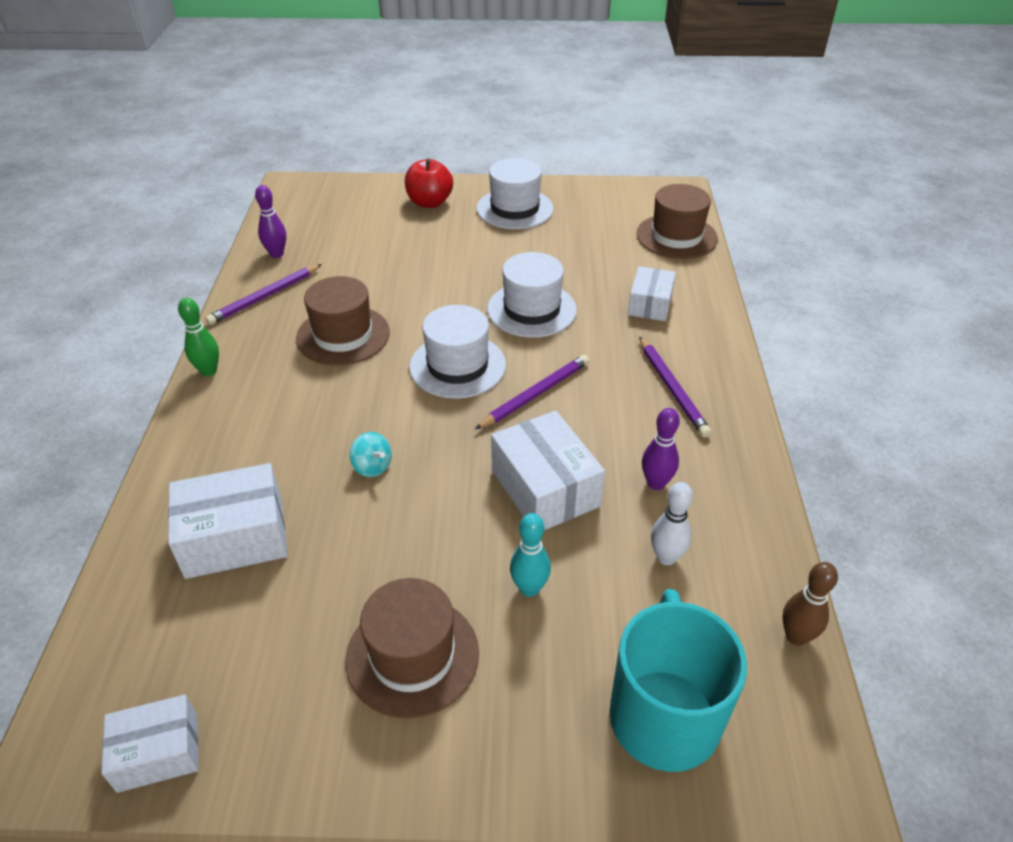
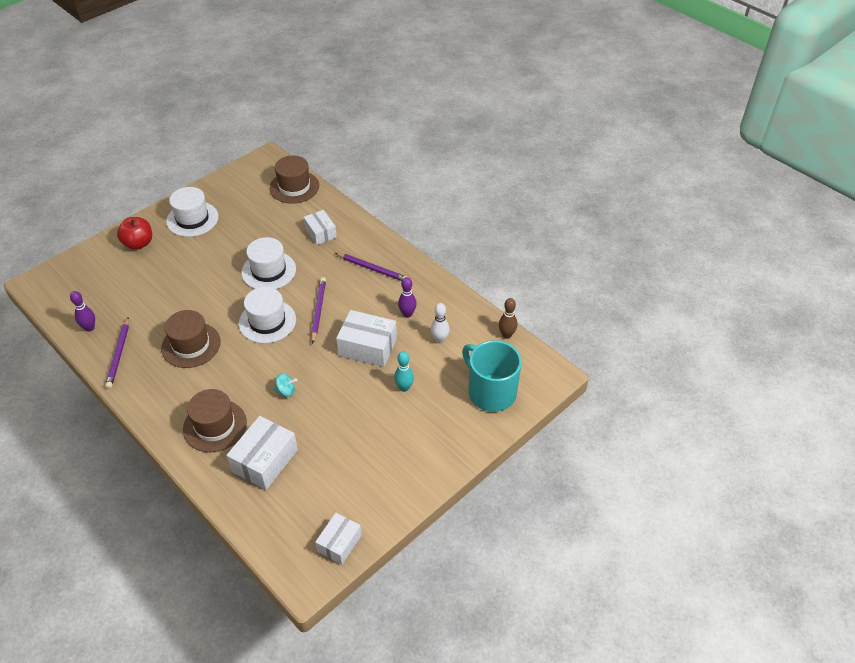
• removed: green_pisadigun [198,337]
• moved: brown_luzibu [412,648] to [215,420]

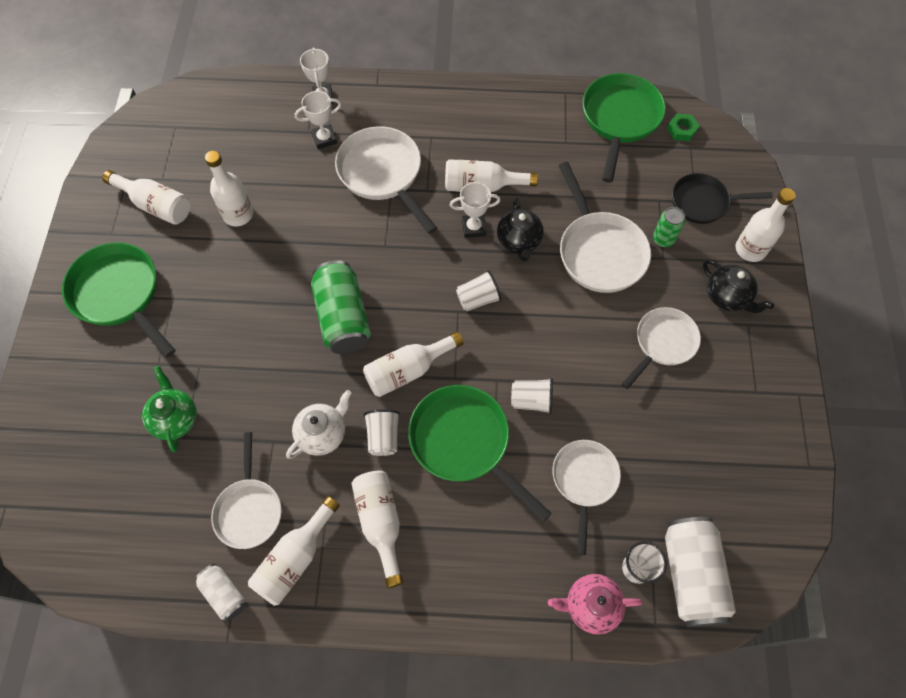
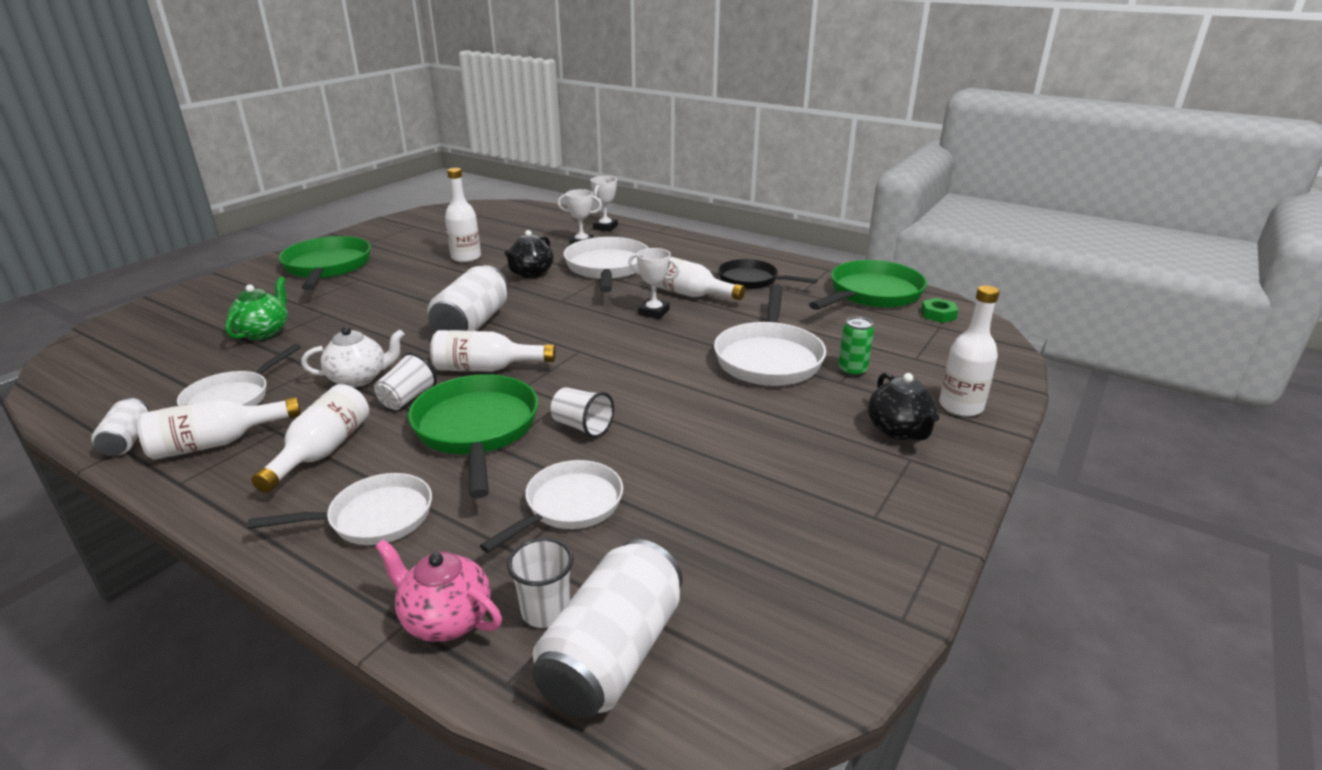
• removed: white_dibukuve [146,197]
• moved: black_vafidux [722,198] to [768,274]
• moved: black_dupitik [520,229] to [529,254]
• recoloured: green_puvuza [341,307] to white_puvuza [468,299]
• removed: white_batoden [479,290]
• moved: white_vafidux [661,348] to [339,509]

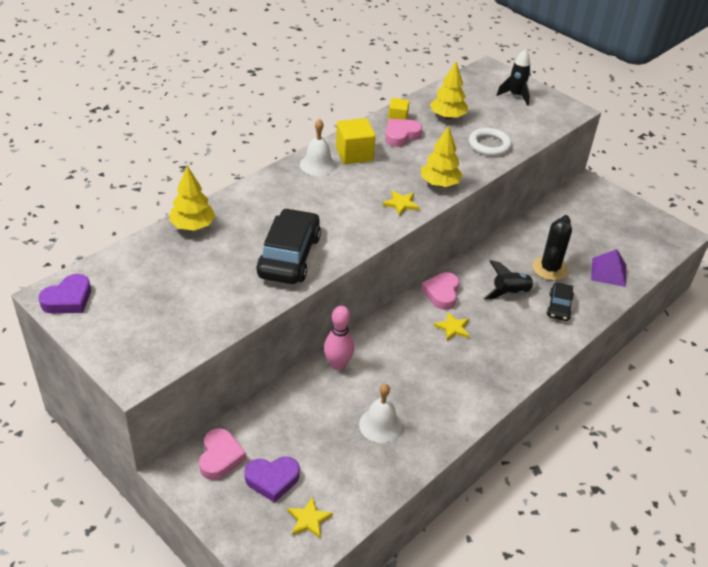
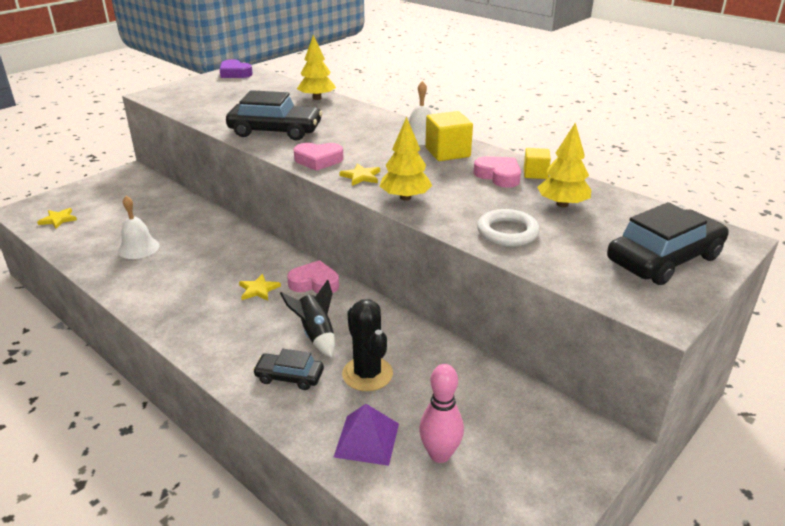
• replaced: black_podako [513,77] to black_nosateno [667,243]
• turned: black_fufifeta [552,248] = [367,345] 45 degrees clockwise
• moved: pink_pisadigun [339,338] to [441,413]
• moved: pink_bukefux [222,454] to [319,157]
• removed: purple_bukefux [272,479]

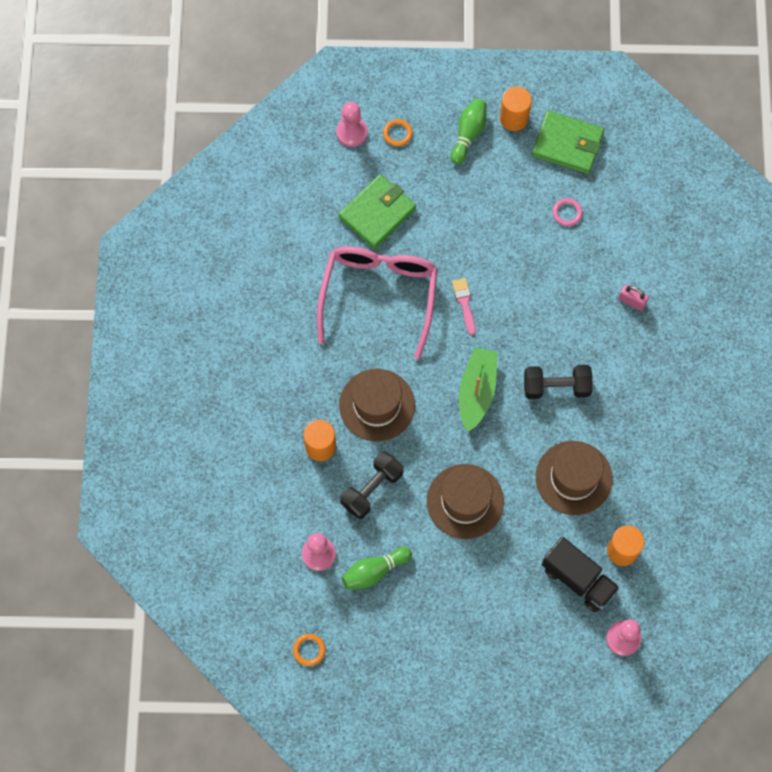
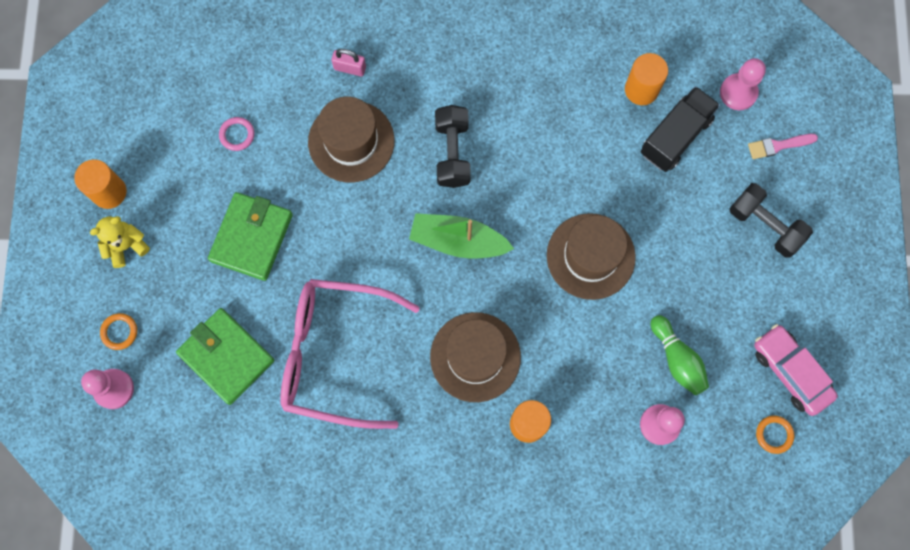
• replaced: green_pisadigun [468,131] to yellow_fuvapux [120,242]
• moved: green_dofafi [568,142] to [250,236]
• moved: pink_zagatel [464,306] to [783,146]
• turned: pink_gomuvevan [633,297] = [348,62] 75 degrees clockwise
• moved: brown_luzibu [574,478] to [351,139]
• moved: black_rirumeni [372,485] to [771,220]
• added: pink_nosateno [796,370]

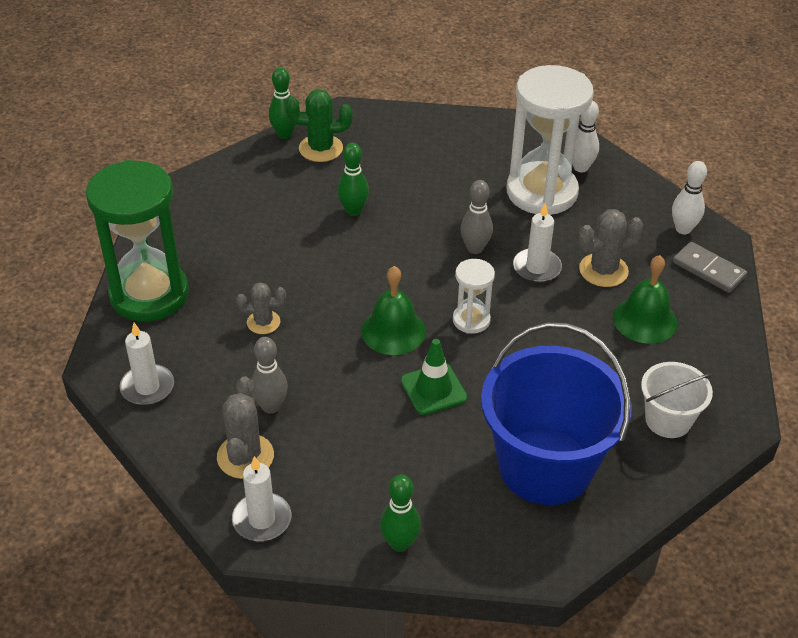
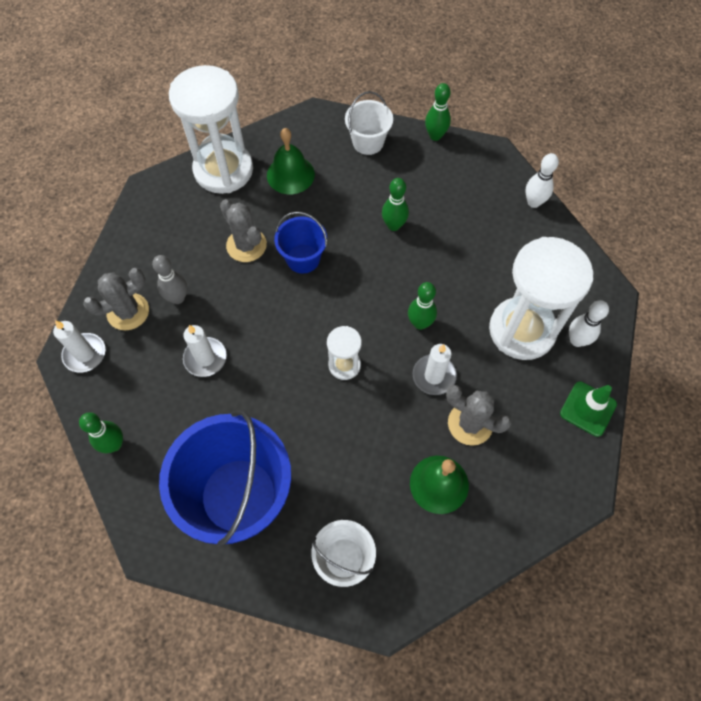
• removed: green_fufifeta [319,125]
• recoloured: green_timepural [137,241] to white_timepural [211,129]
• moved: white_pisadigun [689,197] to [542,180]
• recoloured: grey_pisadigun [476,217] to green_pisadigun [422,306]
• removed: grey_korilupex [710,267]
• moved: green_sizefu [393,310] to [291,161]
• resized: grey_fufifeta [261,308] = [243,230] x1.54
• moved: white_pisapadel [146,364] to [205,351]
• moved: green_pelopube [434,377] to [588,409]
• added: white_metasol [369,123]
• added: blue_metasol [300,242]

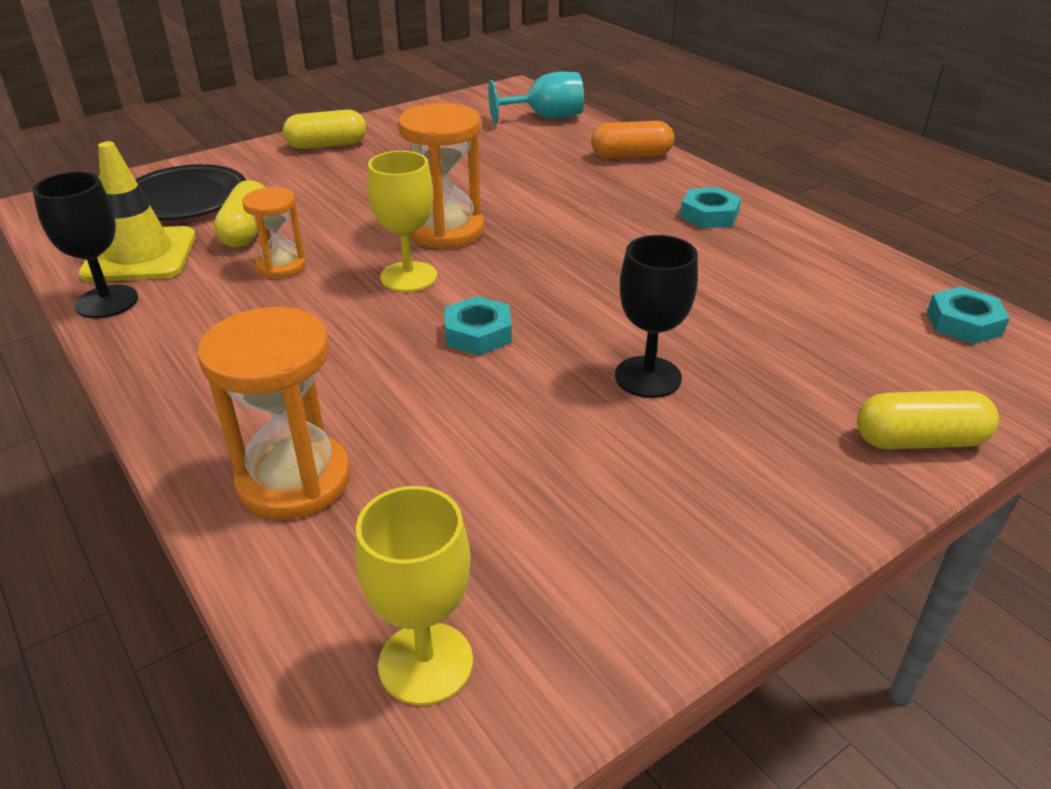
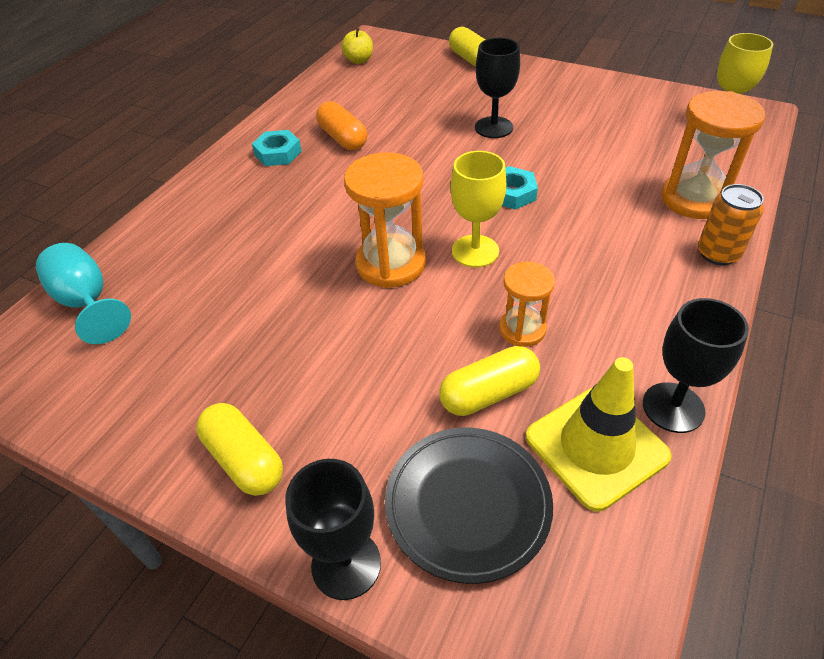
• moved: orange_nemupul [632,140] to [341,125]
• replaced: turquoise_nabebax [968,315] to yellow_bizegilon [357,46]
• added: orange_puvuza [731,224]
• added: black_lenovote [333,529]

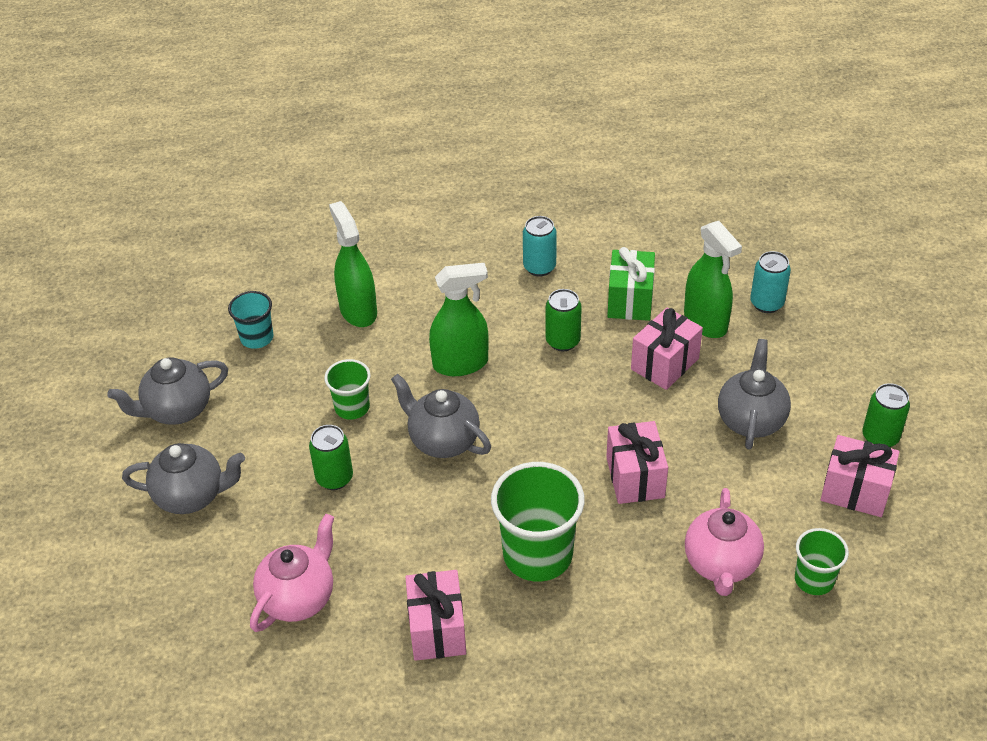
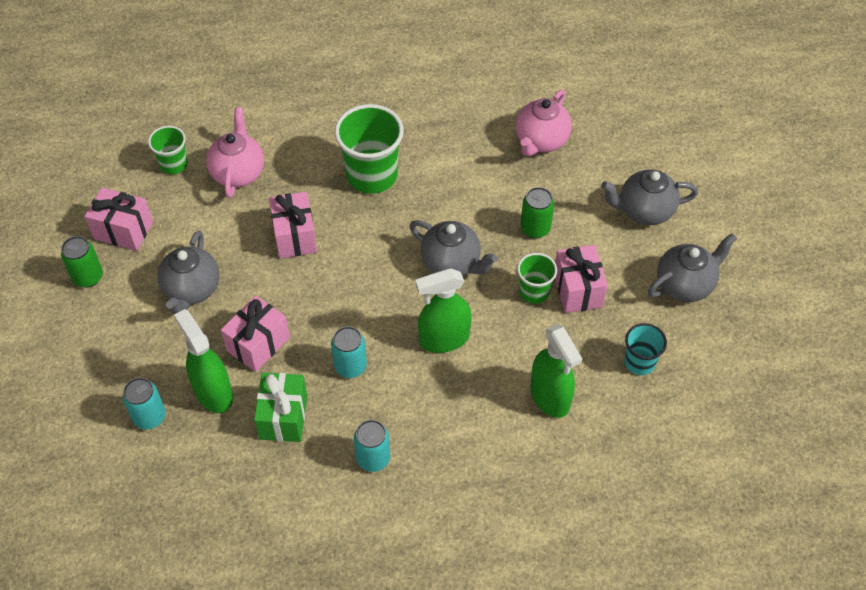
• recoloured: green_puvuza [564,320] to turquoise_puvuza [349,352]
• moved: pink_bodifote [435,615] to [581,279]

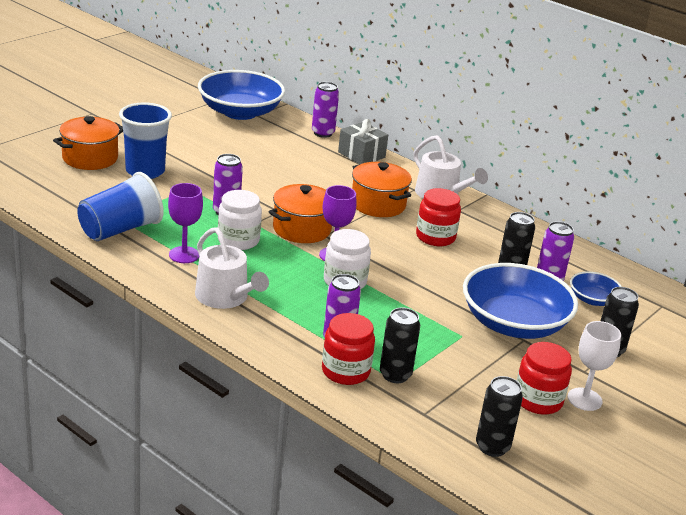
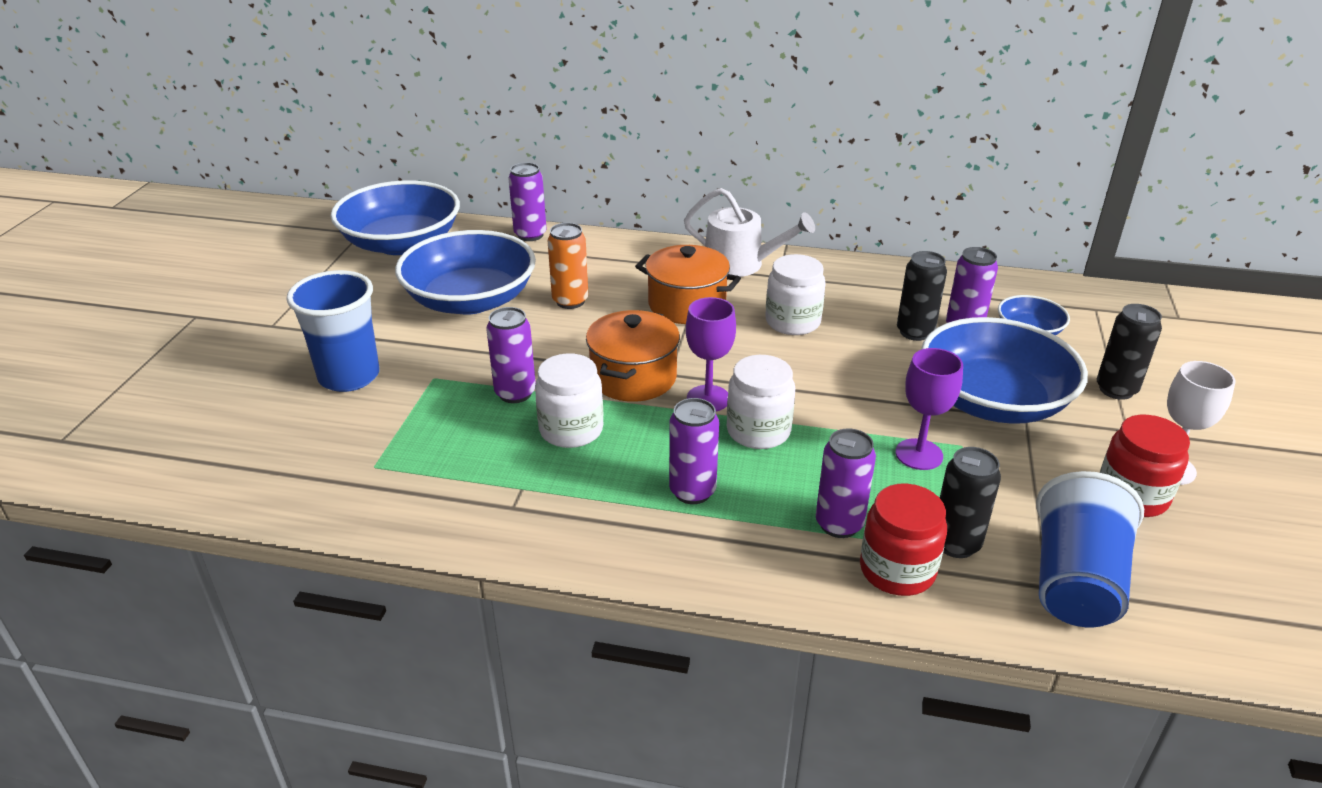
• removed: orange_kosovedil [88,143]
• removed: grey_bodifote [363,141]
• moved: blue_batoden [120,206] to [1090,549]
• moved: purple_lenovote [185,223] to [929,409]
• recoloured: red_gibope [438,217] to white_gibope [795,294]
• removed: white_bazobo [232,268]
• removed: black_puvuza [499,416]
• added: orange_puvuza [568,266]
• added: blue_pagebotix [465,272]
• added: purple_puvuza [694,451]

